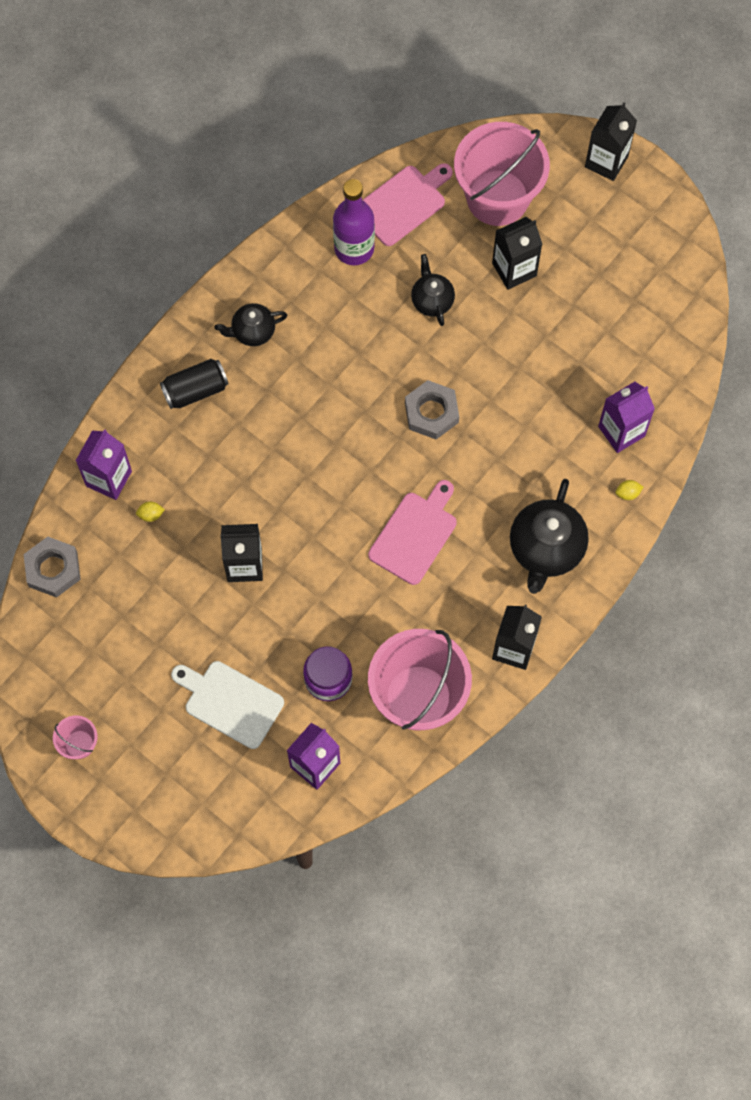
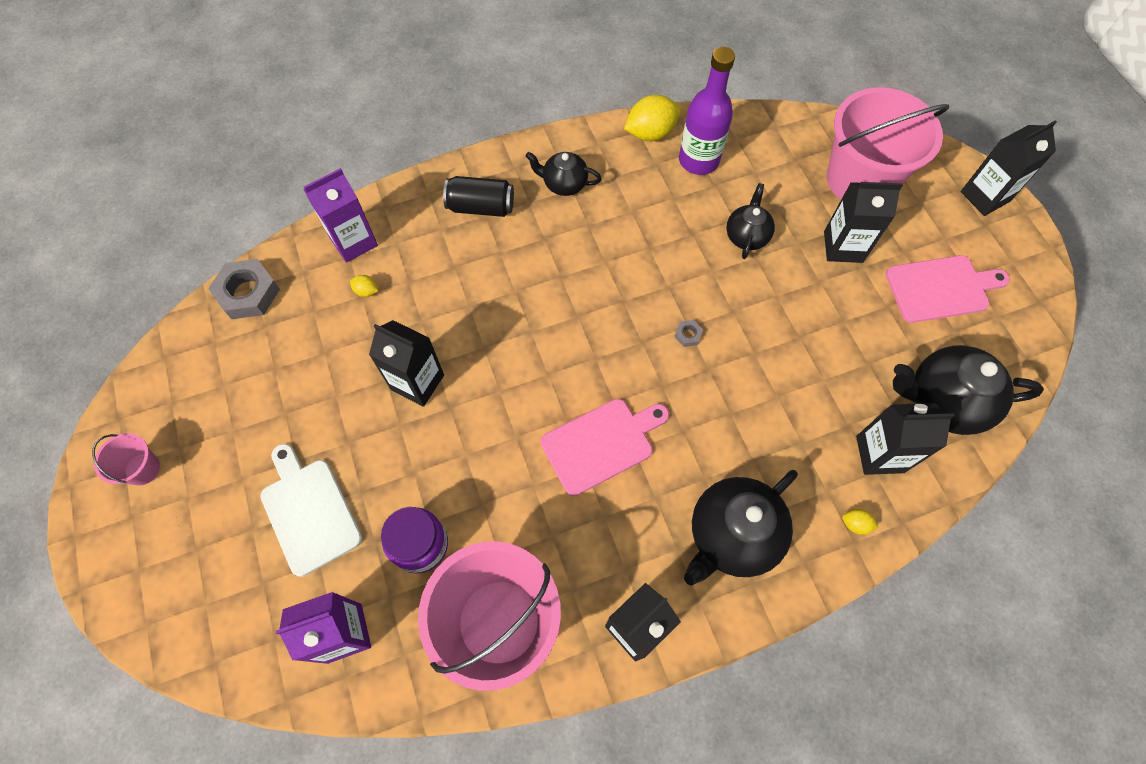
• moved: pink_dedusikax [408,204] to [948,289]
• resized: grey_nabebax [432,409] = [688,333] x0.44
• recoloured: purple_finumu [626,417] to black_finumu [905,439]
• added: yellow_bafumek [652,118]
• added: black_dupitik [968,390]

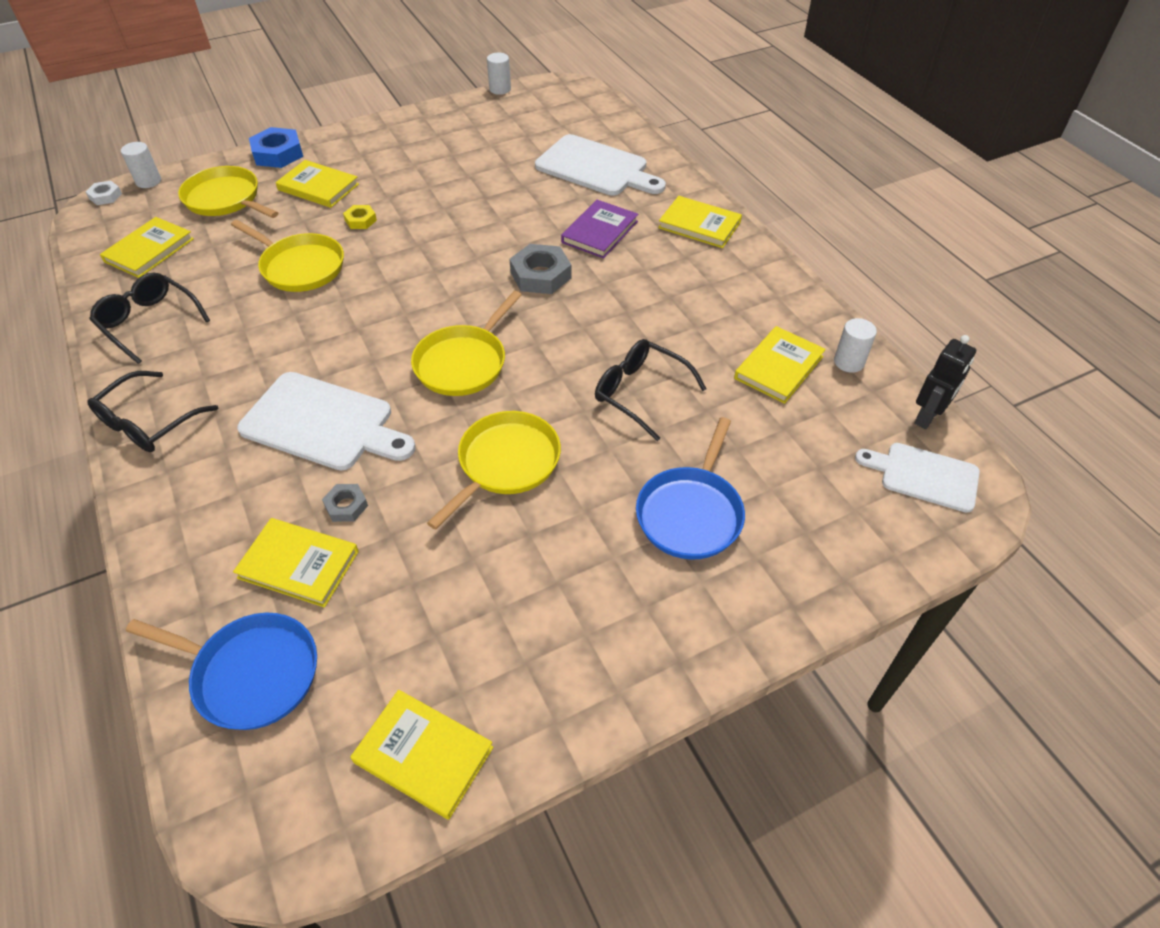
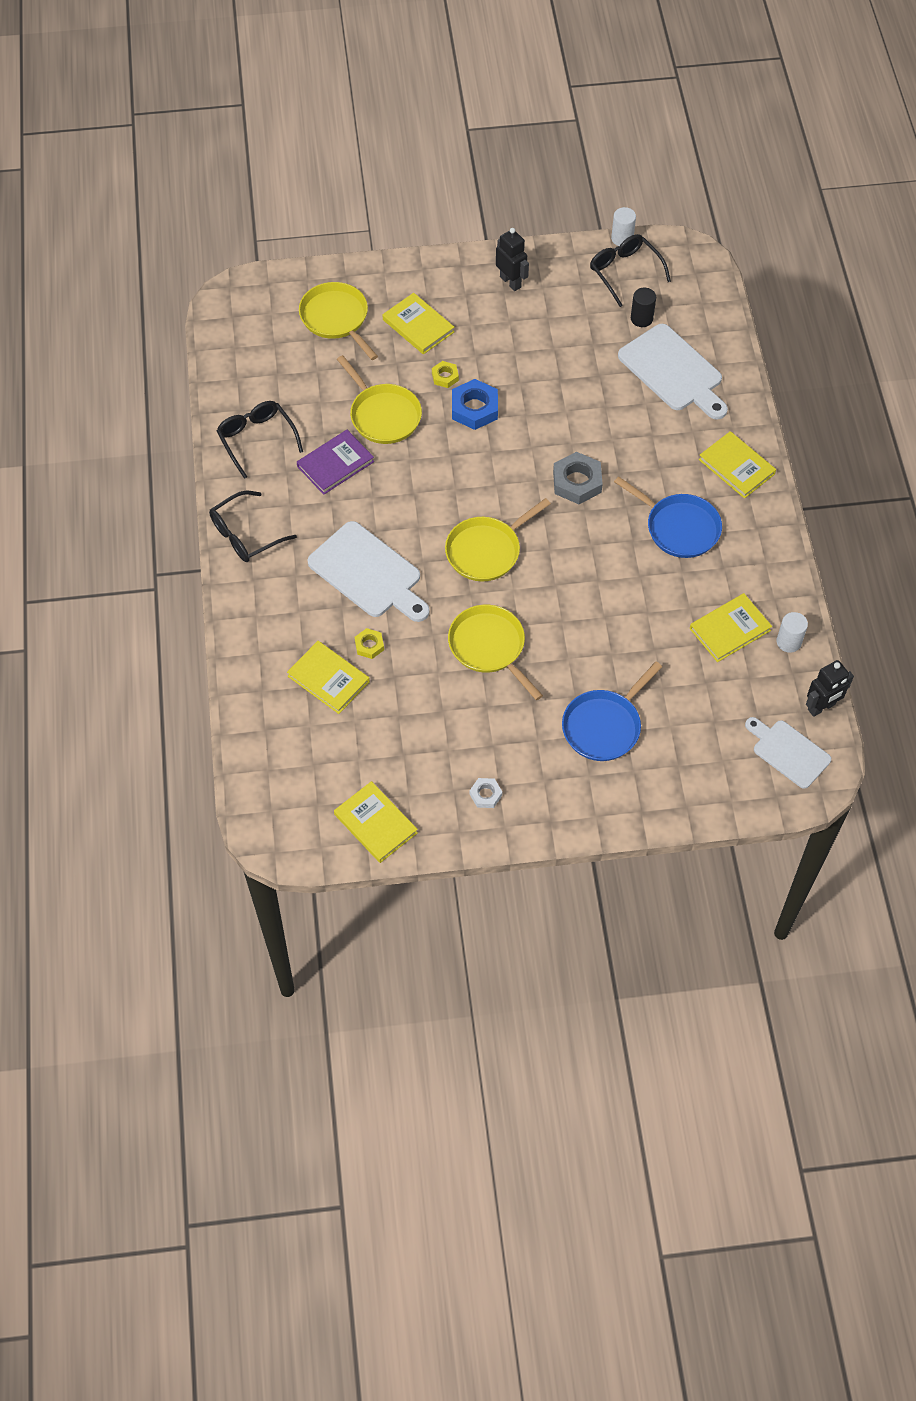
• moved: blue_nabebax [276,147] to [475,404]
• removed: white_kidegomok [141,165]
• moved: white_nabebax [104,192] to [486,793]
• moved: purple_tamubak [599,229] to [335,462]
• removed: yellow_tamubak [147,247]
• moved: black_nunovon [651,390] to [630,270]
• turned: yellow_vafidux [494,470] = [495,652] 90 degrees counterclockwise
• recoloured: grey_nabebax [345,503] to yellow_nabebax [369,643]
• moved: blue_vafidux [221,671] to [668,517]
• added: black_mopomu [512,259]
• added: black_kidegomok [643,307]

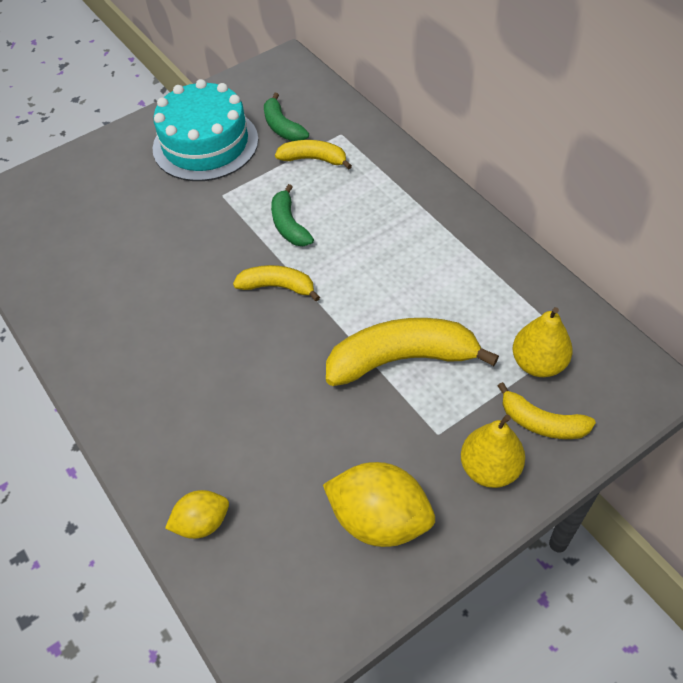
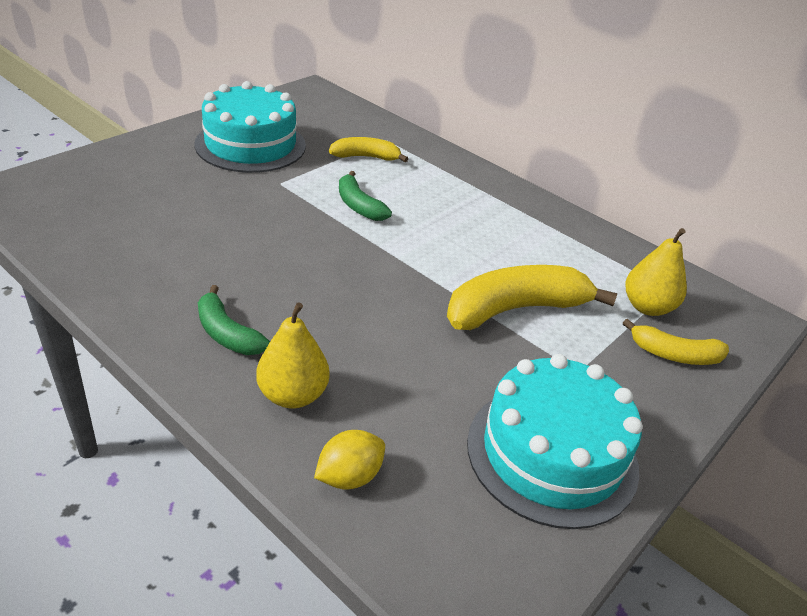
• moved: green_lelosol [286,117] to [234,320]
• removed: yellow_lelosol [276,283]
• moved: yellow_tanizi [493,451] to [293,355]
• replaced: yellow_bafumek [379,504] to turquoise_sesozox [555,441]

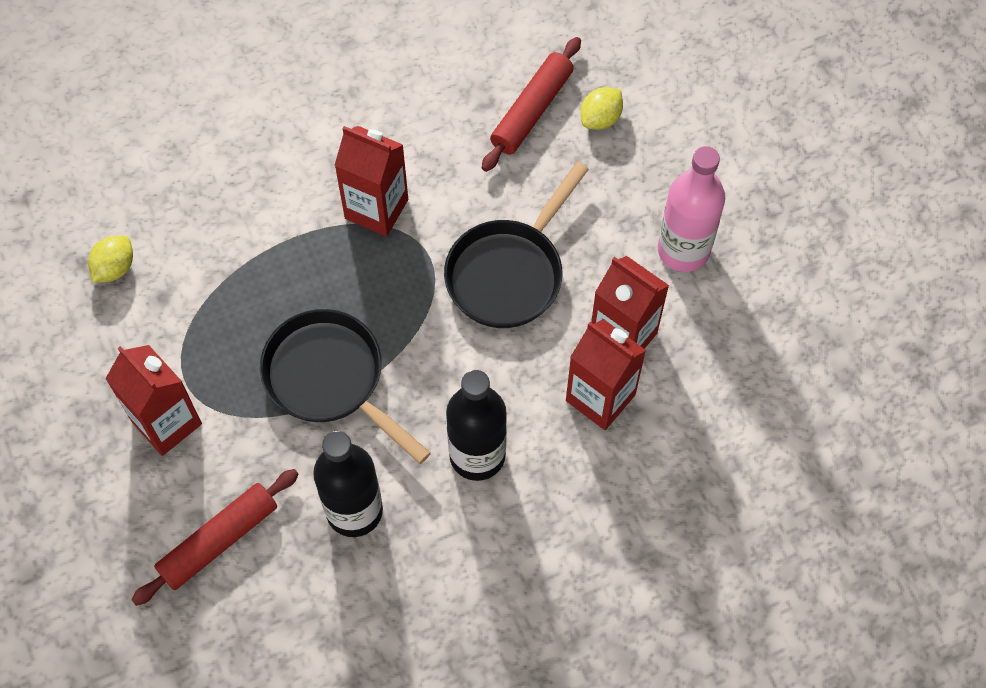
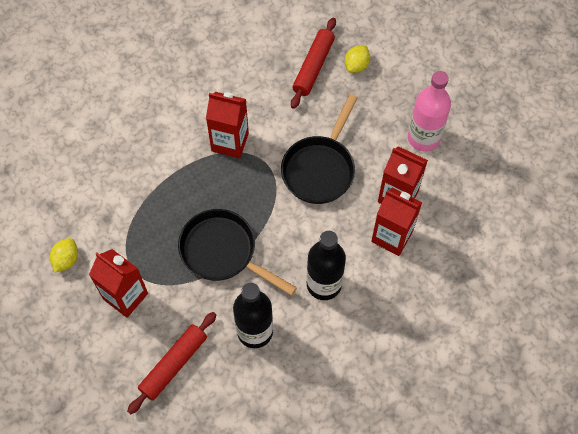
• moved: yellow_bafumek [110,259] to [64,255]

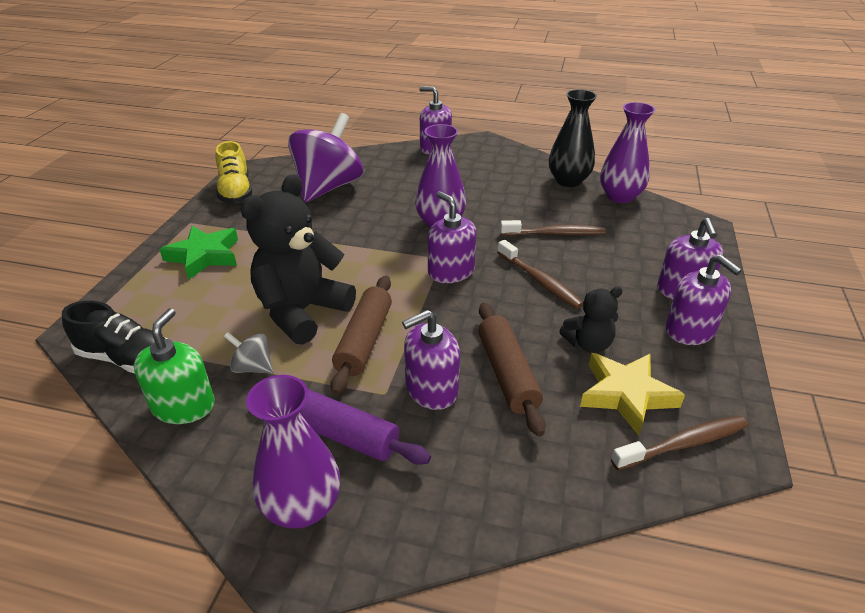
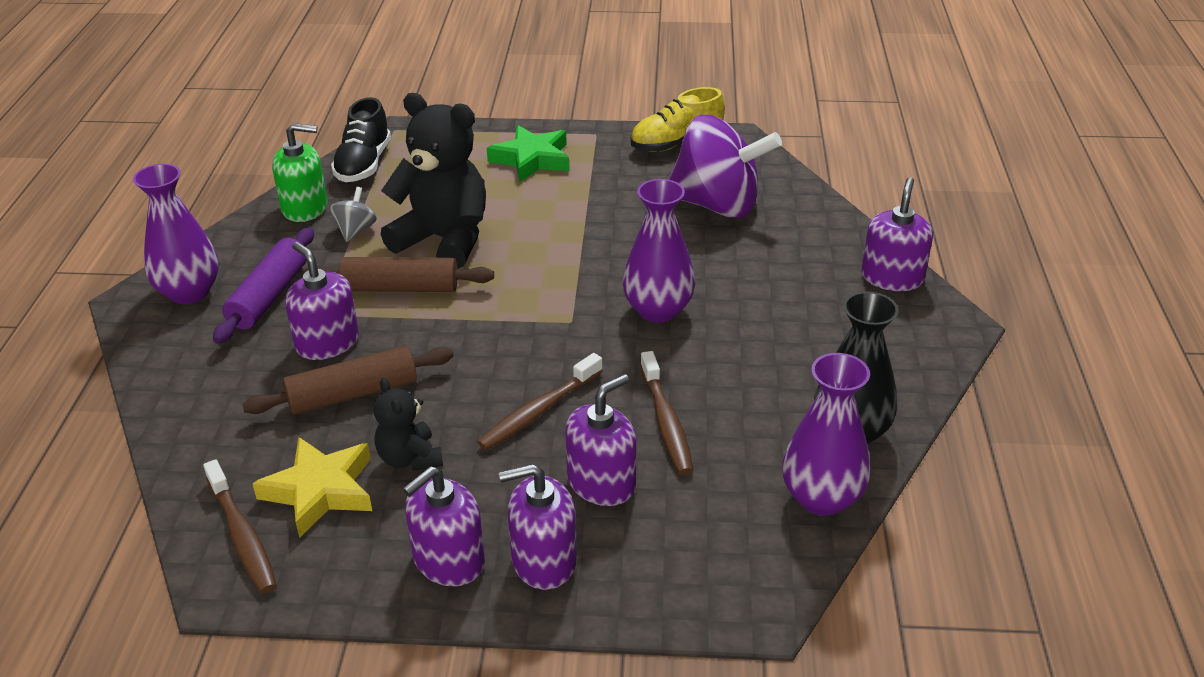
• moved: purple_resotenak [452,237] to [601,440]

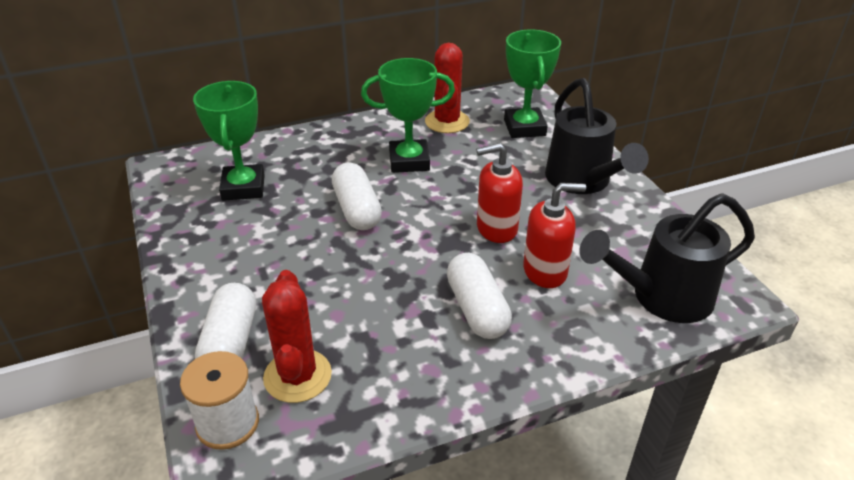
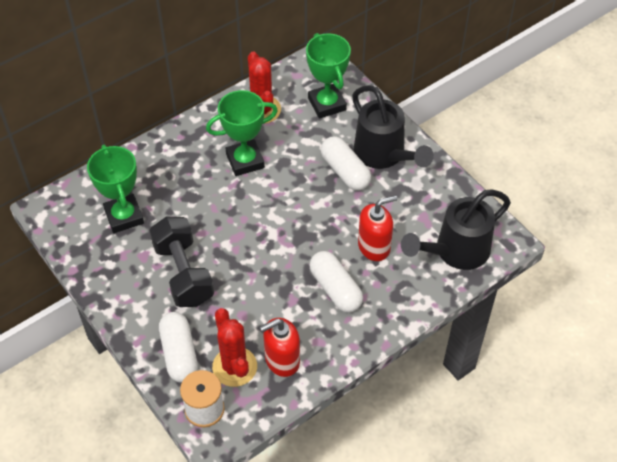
• moved: red_resotenak [499,193] to [280,347]
• moved: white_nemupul [357,196] to [346,163]
• added: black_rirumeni [181,262]

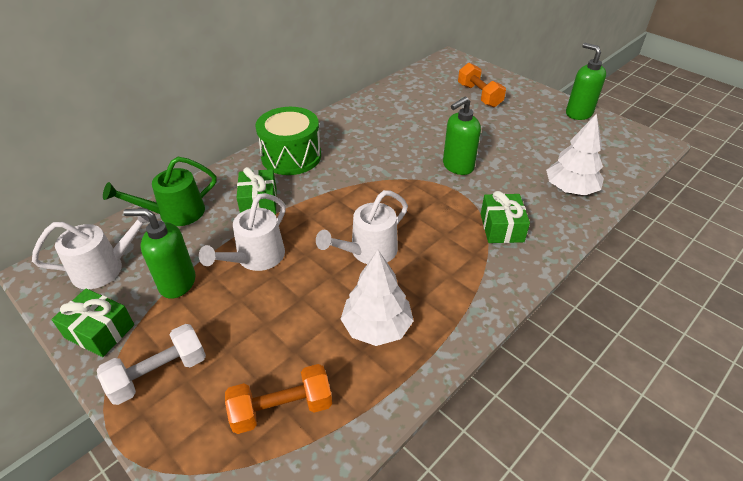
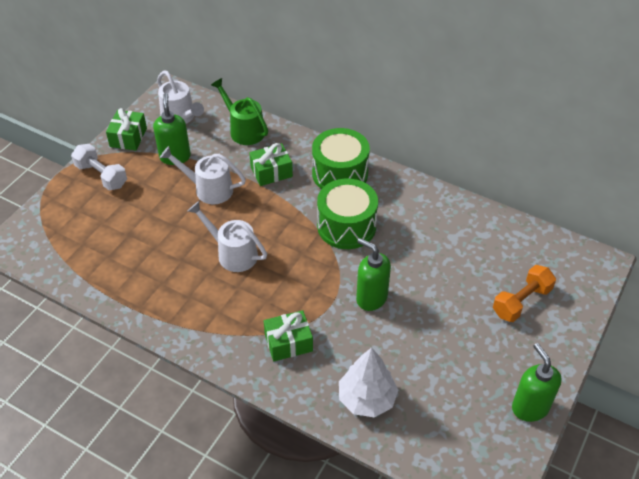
• turned: green_resotenak [586,81] = [537,382] 60 degrees counterclockwise
• removed: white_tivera [377,298]
• removed: orange_rirumeni [278,399]
• added: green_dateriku [347,213]

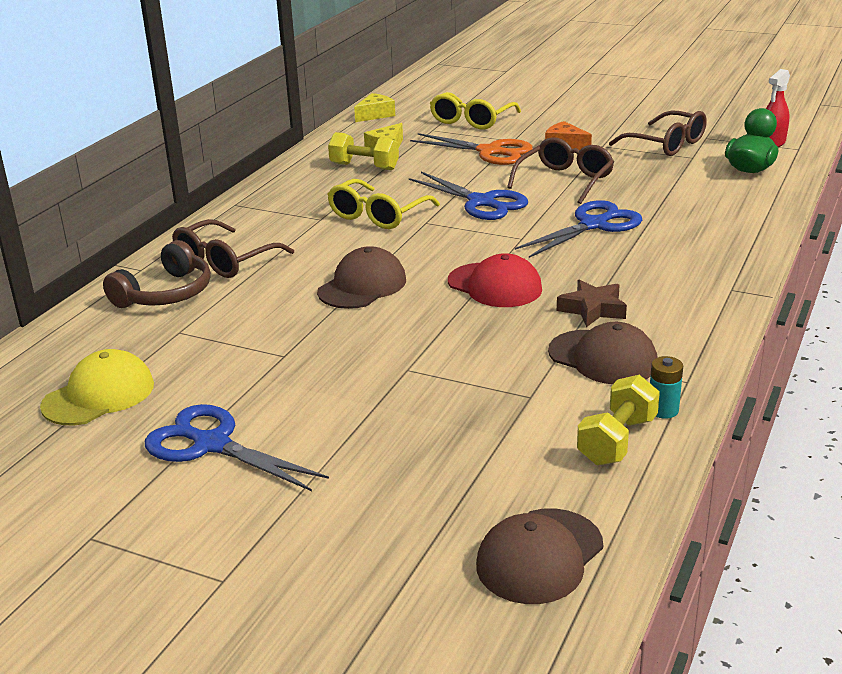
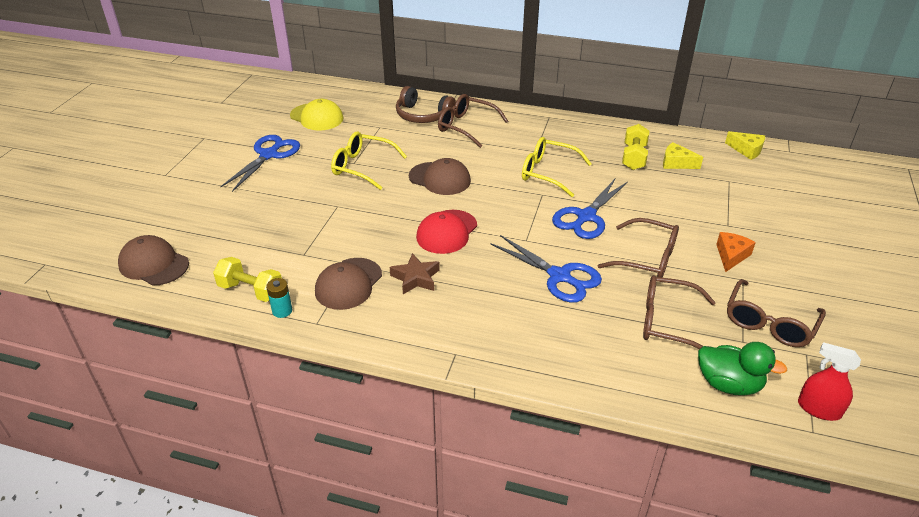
• moved: yellow_nunovon [475,110] to [369,160]
• removed: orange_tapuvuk [471,149]
• added: brown_nunovon [679,312]

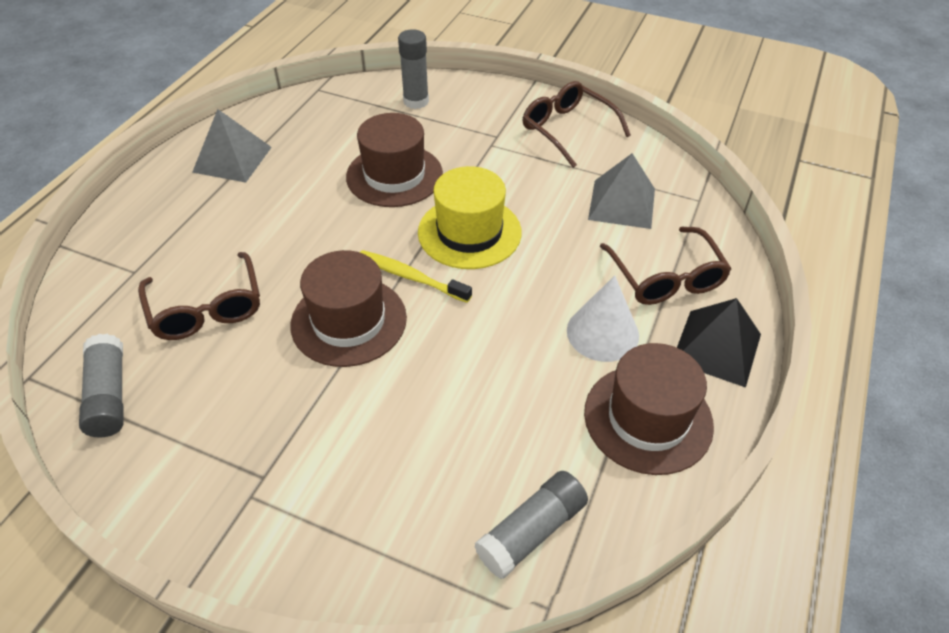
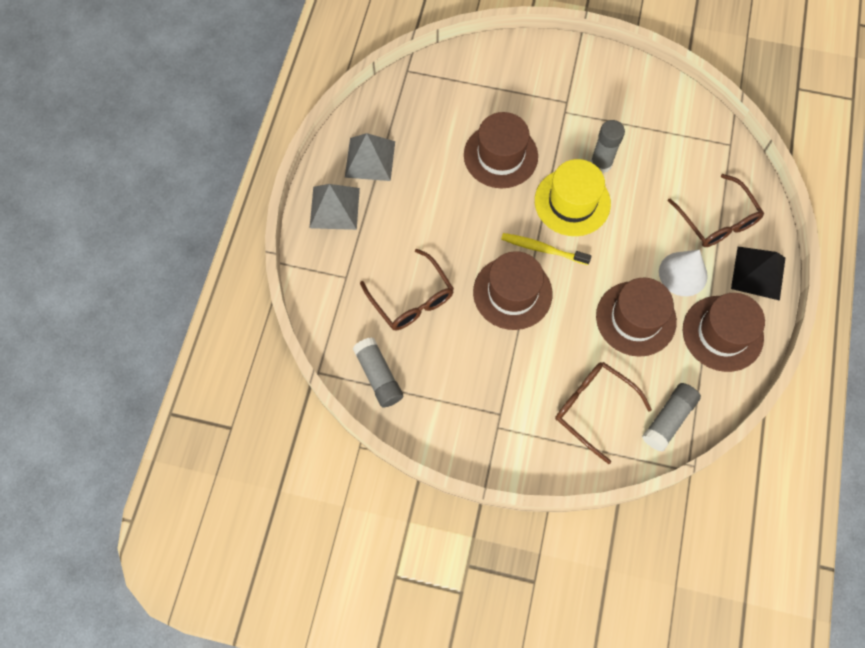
• moved: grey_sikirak [413,69] to [607,146]
• moved: brown_nunovon [577,124] to [603,413]
• moved: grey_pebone [621,191] to [335,207]
• added: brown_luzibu [636,317]

